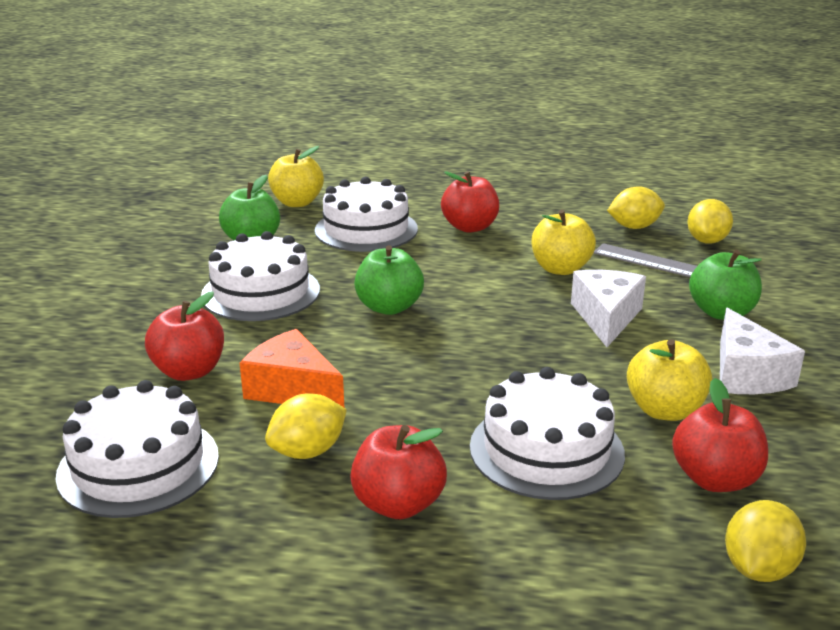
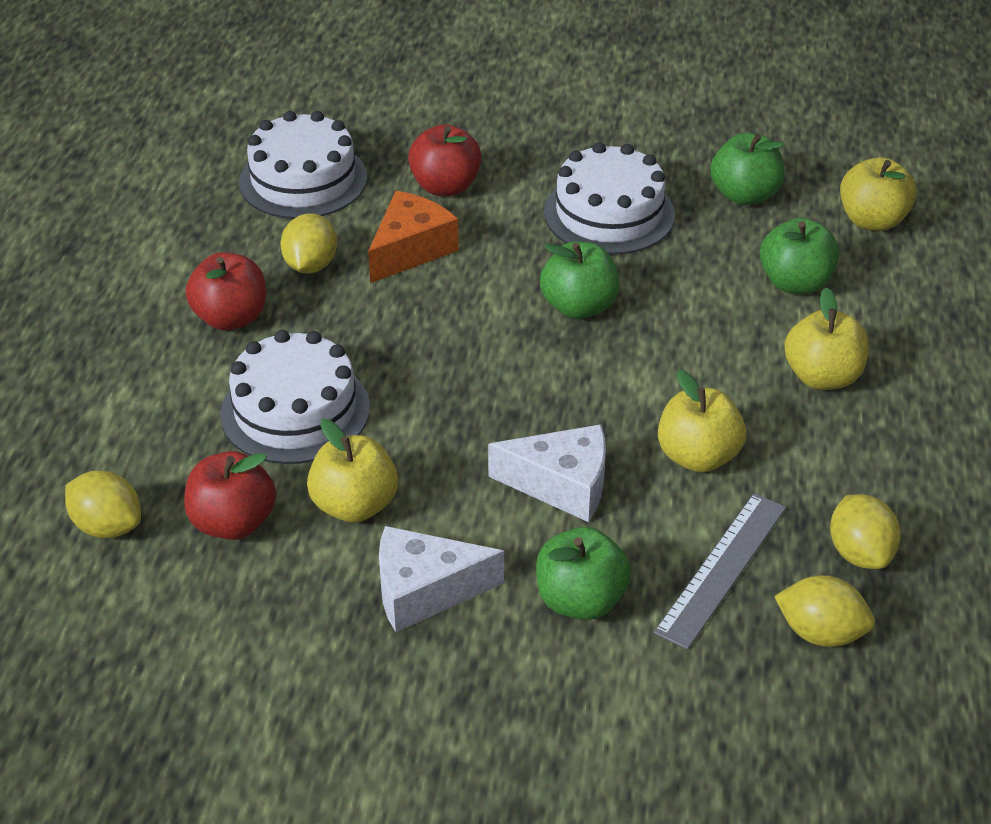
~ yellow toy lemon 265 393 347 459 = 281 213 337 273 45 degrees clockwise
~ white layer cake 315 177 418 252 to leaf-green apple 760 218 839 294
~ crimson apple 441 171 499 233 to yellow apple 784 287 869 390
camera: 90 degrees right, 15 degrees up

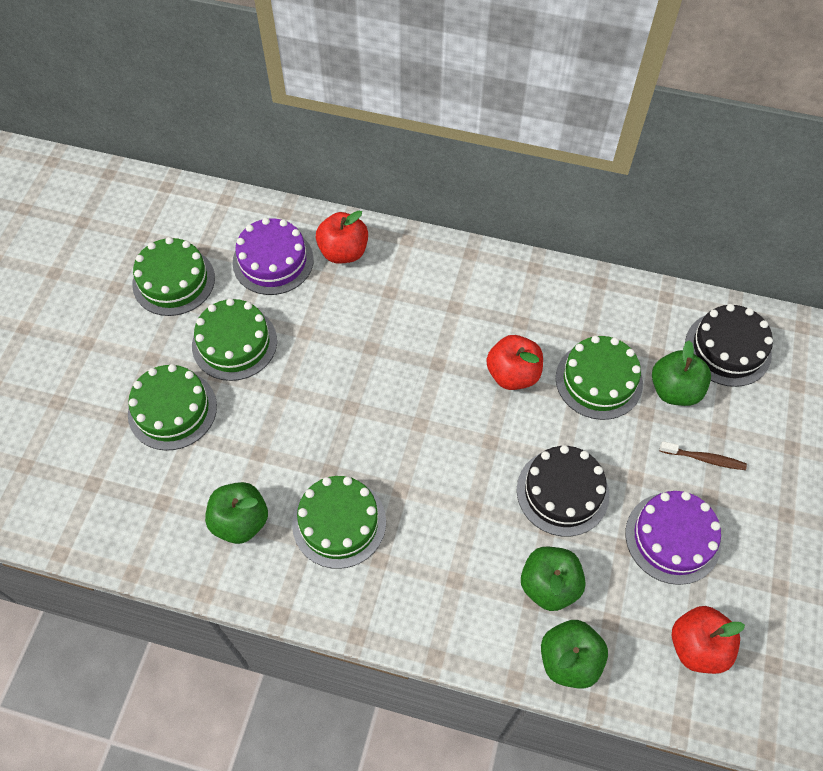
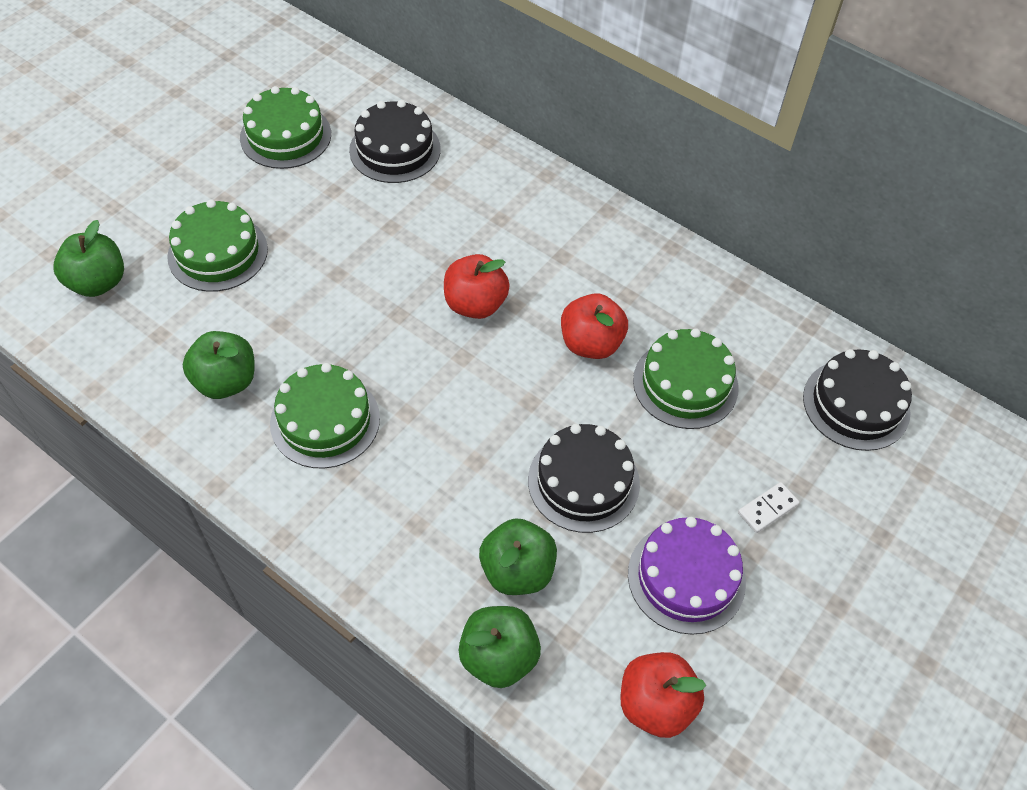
- leaf-green layer cake 192 298 277 381
~ violet layer cake 233 218 314 295 to ebony layer cake 349 100 441 183
~ crimson apple 316 211 368 264 to 444 254 510 319
~ leaf-green apple 652 340 711 406 to 53 220 124 297
~ brown dental brush 660 441 747 470 to white domino piece 738 482 799 533
camera: 20 degrees right, 5 degrees down

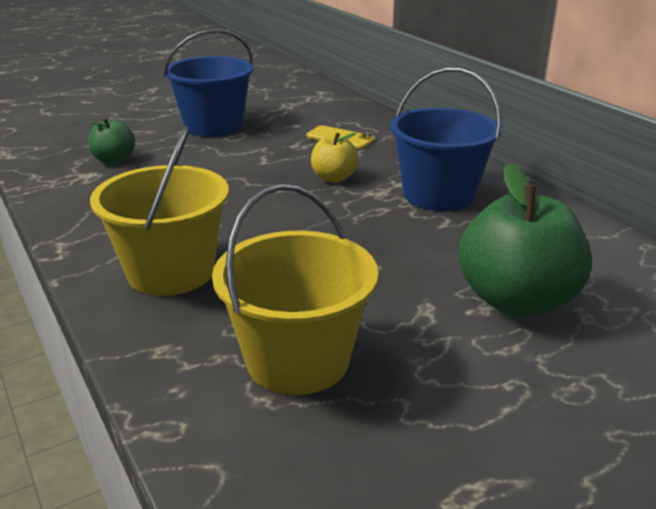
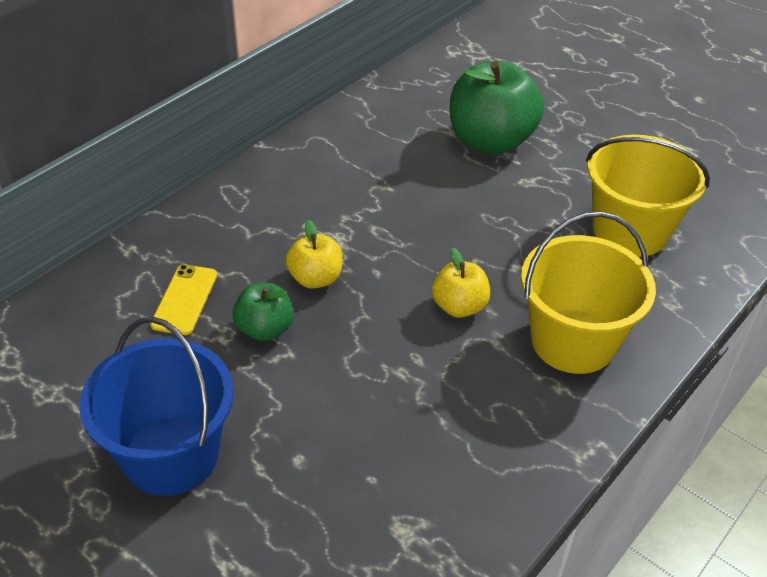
~ leaf-green apple 88 117 135 164 to 233 283 294 341
- cobalt pail 390 67 502 211
+ yellow apple 432 248 490 318
camera: 110 degrees left, 15 degrees up

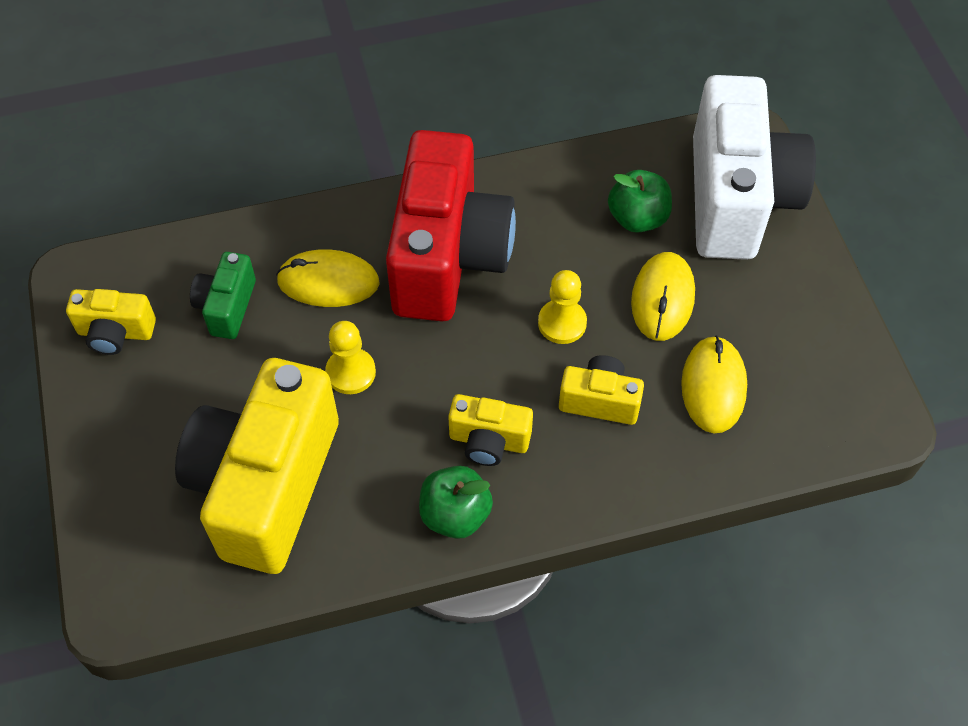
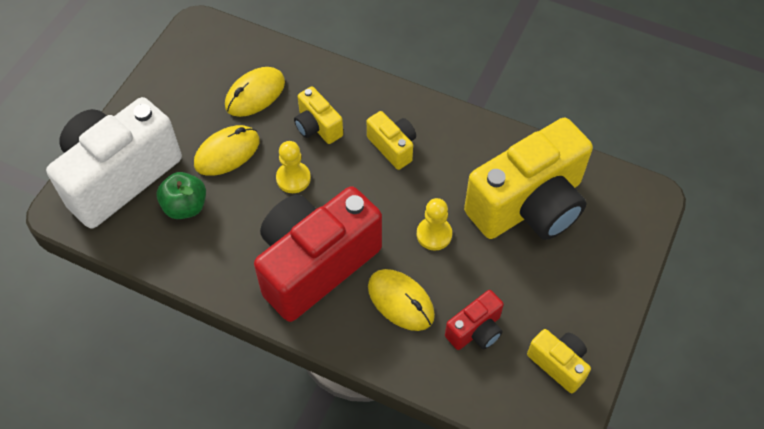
~ leaf-green camera 190 252 256 339 to crimson camera 445 290 504 350
- leaf-green apple 419 466 493 539
camera: 140 degrees left, 0 degrees up

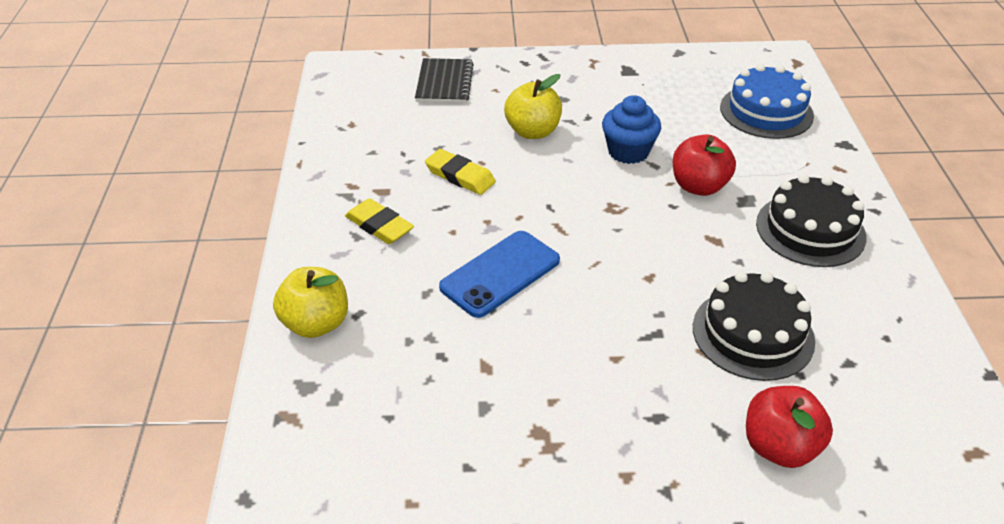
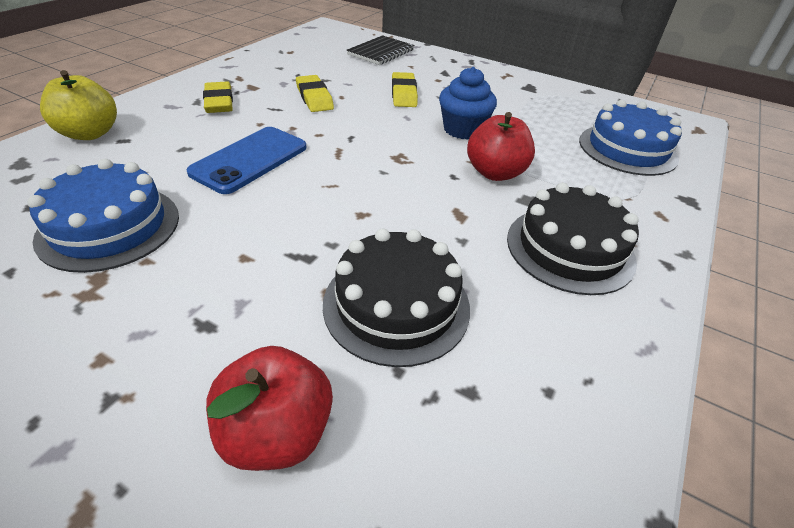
~ cobalt phone 439 231 560 318 = 187 127 307 194 45 degrees counterclockwise
~ yellow apple 504 74 562 139 to yellow gum eraser 392 72 418 107
+ cobalt layer cake 27 159 179 273
camera: 30 degrees right, 0 degrees up

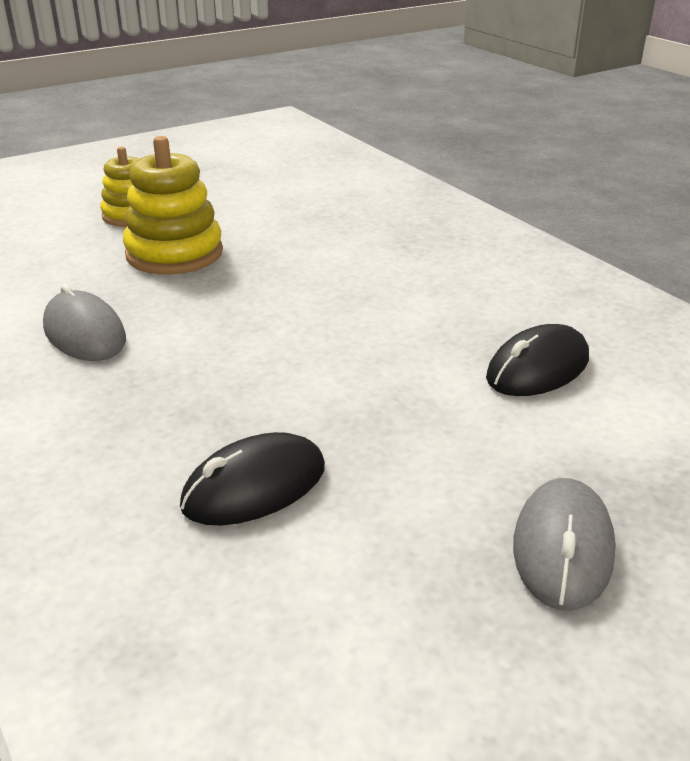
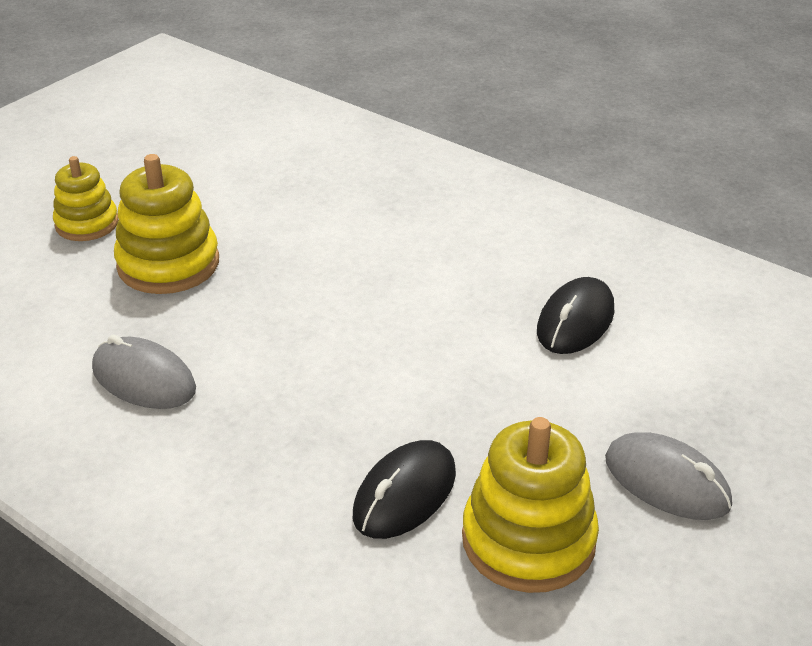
~ grey computer mouse 513 478 616 611 = 605 432 732 520 45 degrees counterclockwise
+ yellow stacking toy 462 417 599 593
camera: 20 degrees left, 5 degrees up

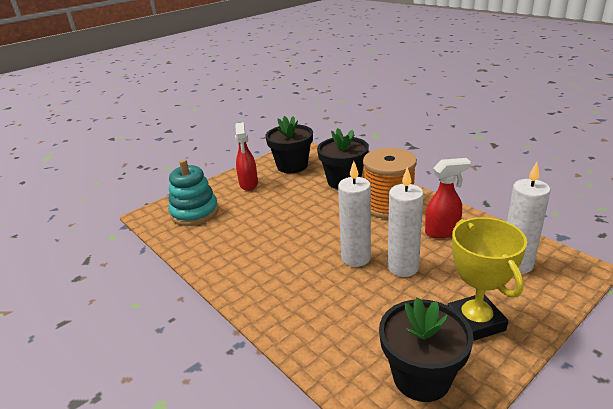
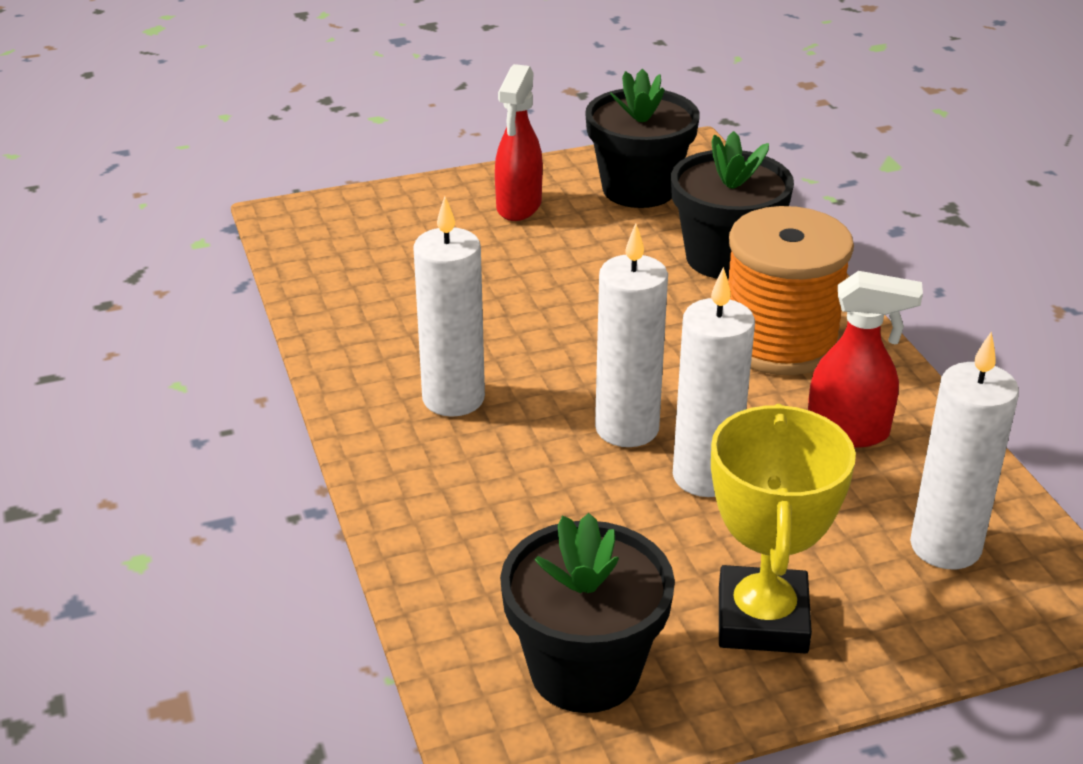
- teal stacking toy 168 159 219 226
+ white pillar candle 413 196 485 417
camera: 20 degrees right, 5 degrees up

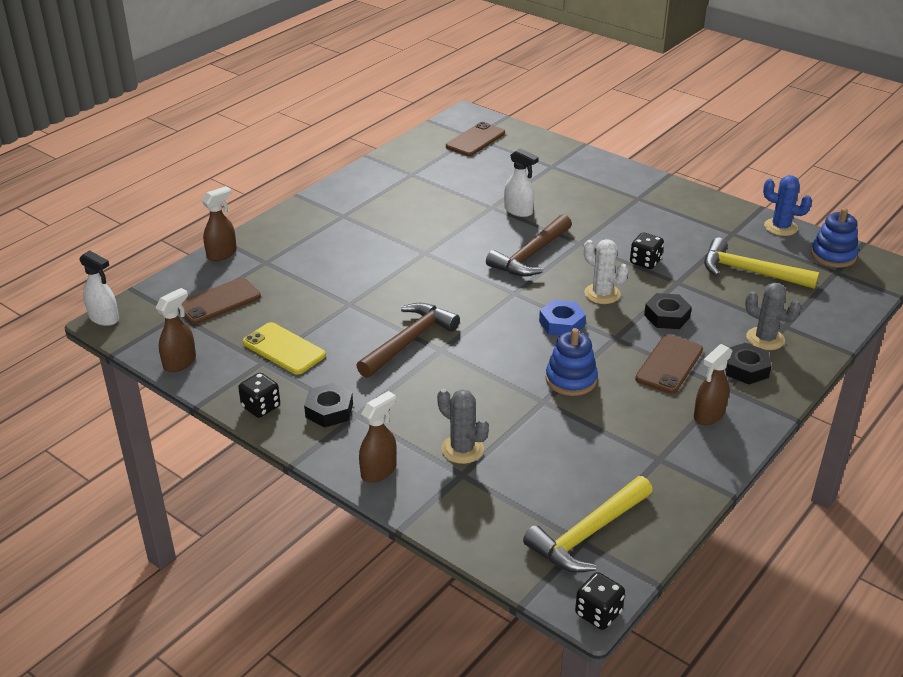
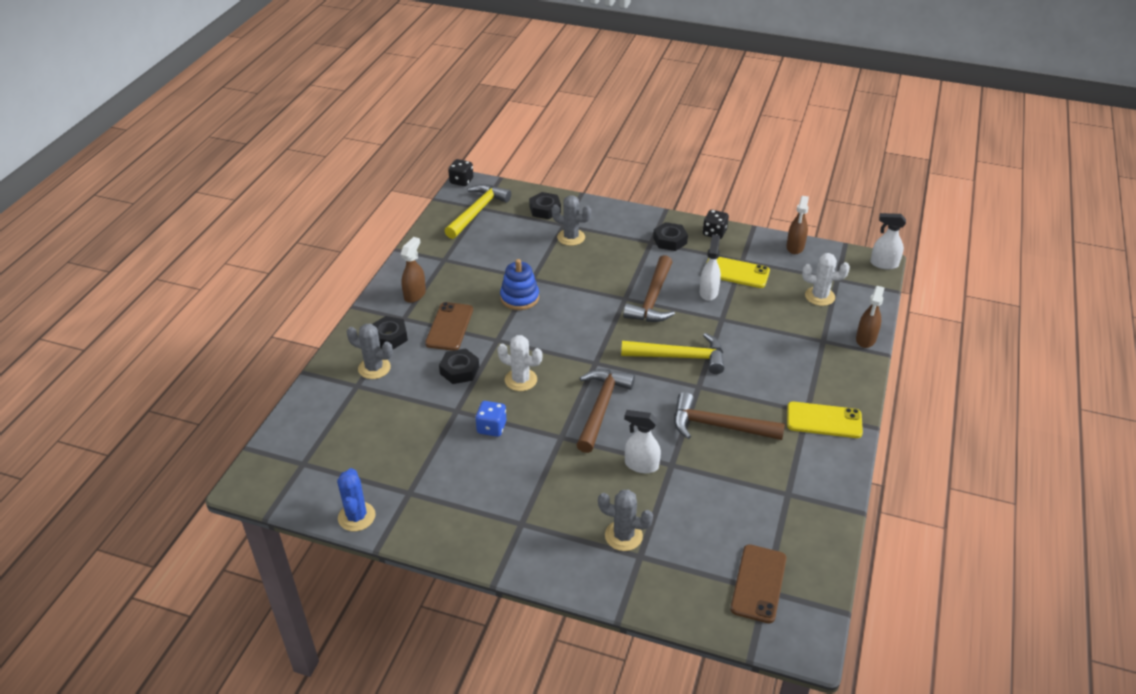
~ brown phone 178 278 261 324 to white saguaro cactus 802 253 850 306
- brown sprayer 359 391 397 483
- cobalt nut 539 300 586 336
~ ebony dice 630 233 664 269 to cobalt dice 475 401 506 437
~ yellow claw hammer 704 237 819 289 to 621 333 725 374
~ cobalt saguaro cactus 763 175 812 236 = 337 468 376 531 75 degrees clockwise
- cobalt stacking toy 811 208 858 268
+ ebony nut 529 192 561 219
+ grey saguaro cactus 598 489 653 551
+ brown claw hammer 674 392 785 440
+ white sprayer 700 234 721 301
+ yellow phone 787 402 863 438
camera: 160 degrees right, 5 degrees up

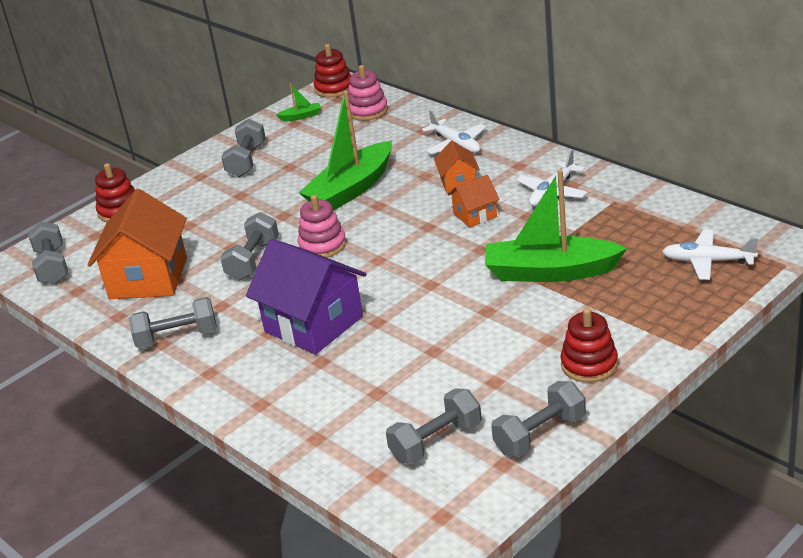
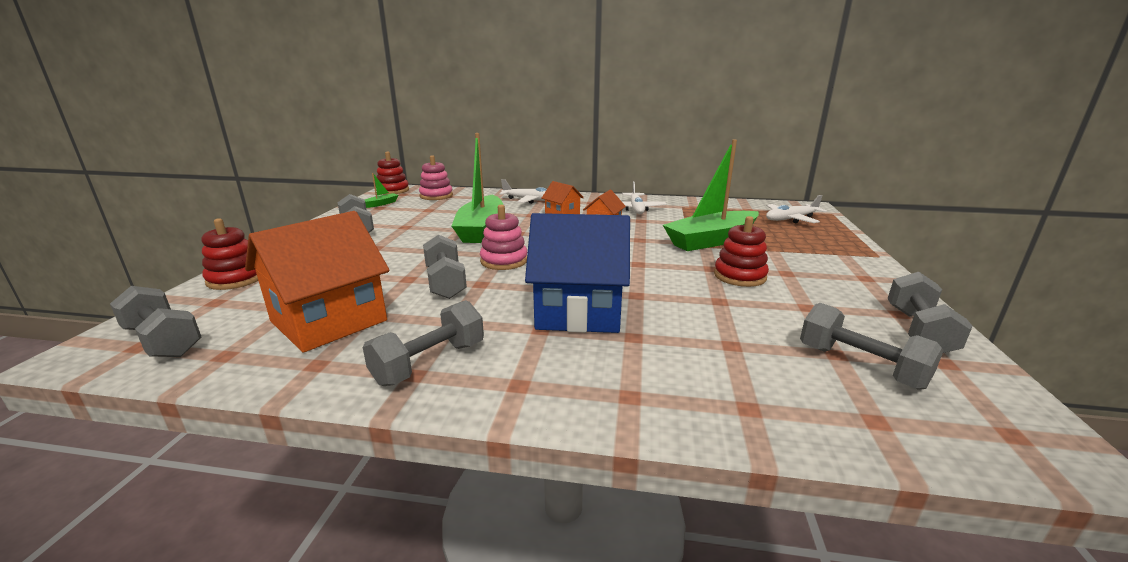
~ bright orange cottage 88 189 187 299 = 245 211 390 353 75 degrees clockwise
~ violet cottage 246 239 366 354 to cobalt cottage 525 213 630 333
~ grey dumbbell 386 388 482 464 = 800 303 944 390 60 degrees counterclockwise
~ crimson stacking toy 560 308 618 383 to 714 216 769 287
camera: 40 degrees left, 10 degrees down

